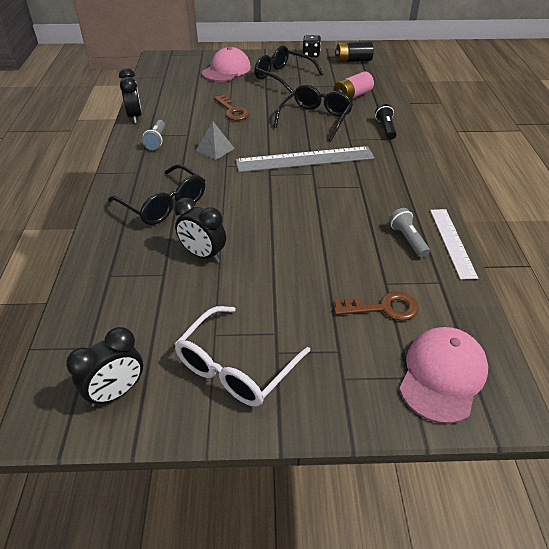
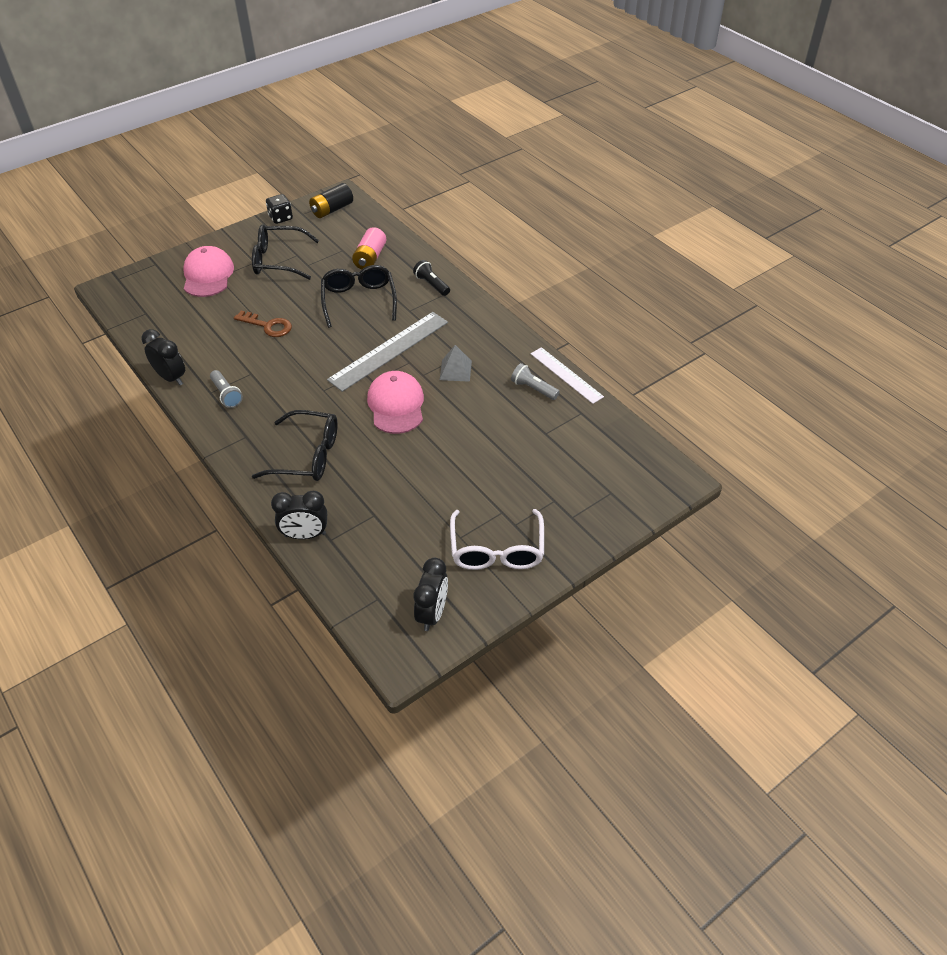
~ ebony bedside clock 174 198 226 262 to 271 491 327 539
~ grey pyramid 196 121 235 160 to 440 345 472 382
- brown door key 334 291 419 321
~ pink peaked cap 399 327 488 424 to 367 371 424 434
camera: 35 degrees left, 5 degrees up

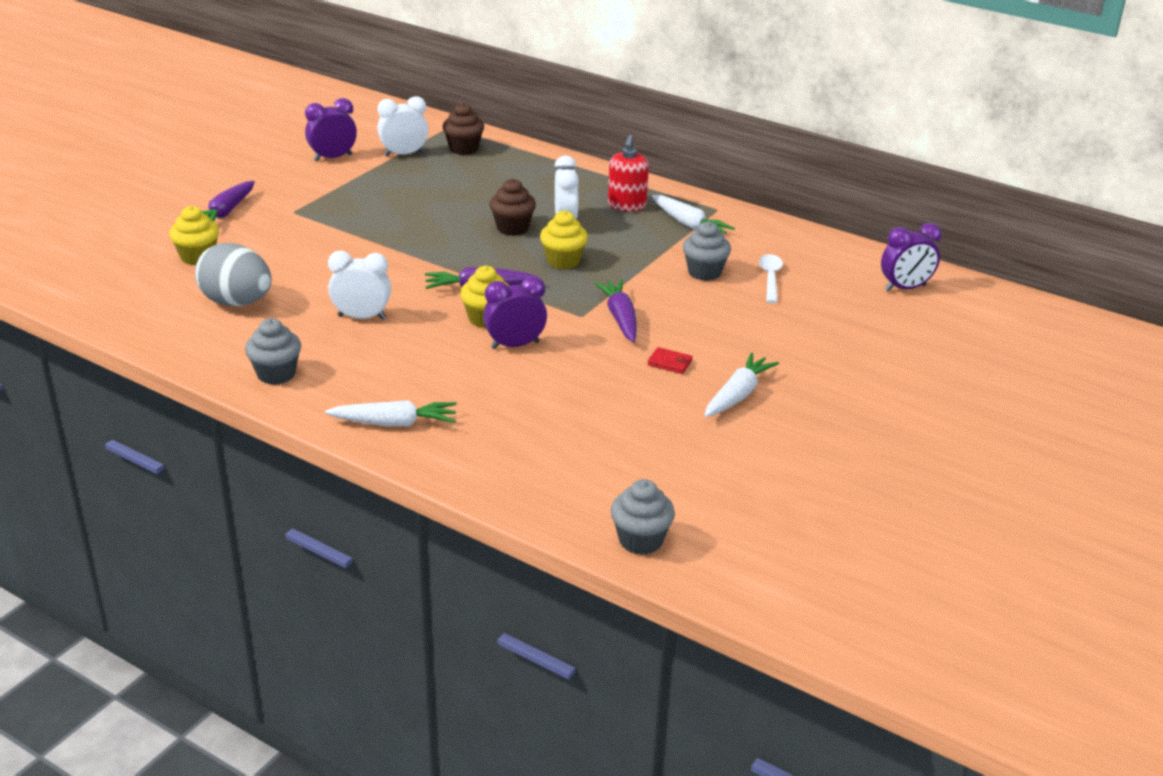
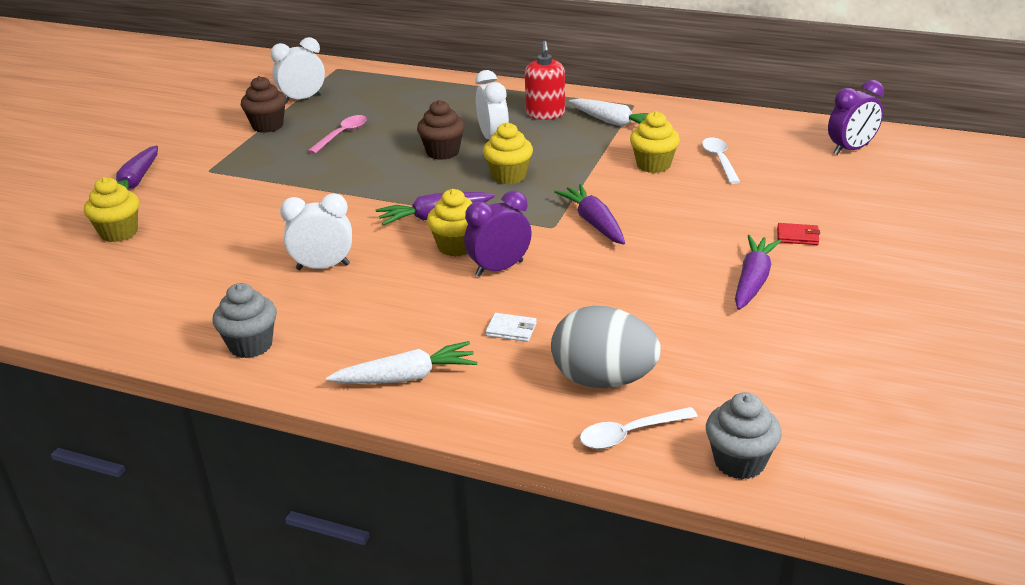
~ grey toy egg 195 243 272 306 to 551 306 661 388
- violet bedside clock 305 98 357 161
~ brown muffin 443 103 484 155 to 241 76 286 133
~ crimson billfold 647 347 693 374 to 777 223 820 245
~ grey muffin 683 221 731 281 to yellow muffin 630 111 680 173
~ white toy carrot 704 353 779 417 to violet toy carrot 735 235 781 310
+ pink teaspoon 308 115 367 154
+ white billfold 486 313 537 342
+ white teaspoon 580 407 698 449
camera: 10 degrees left, 0 degrees up

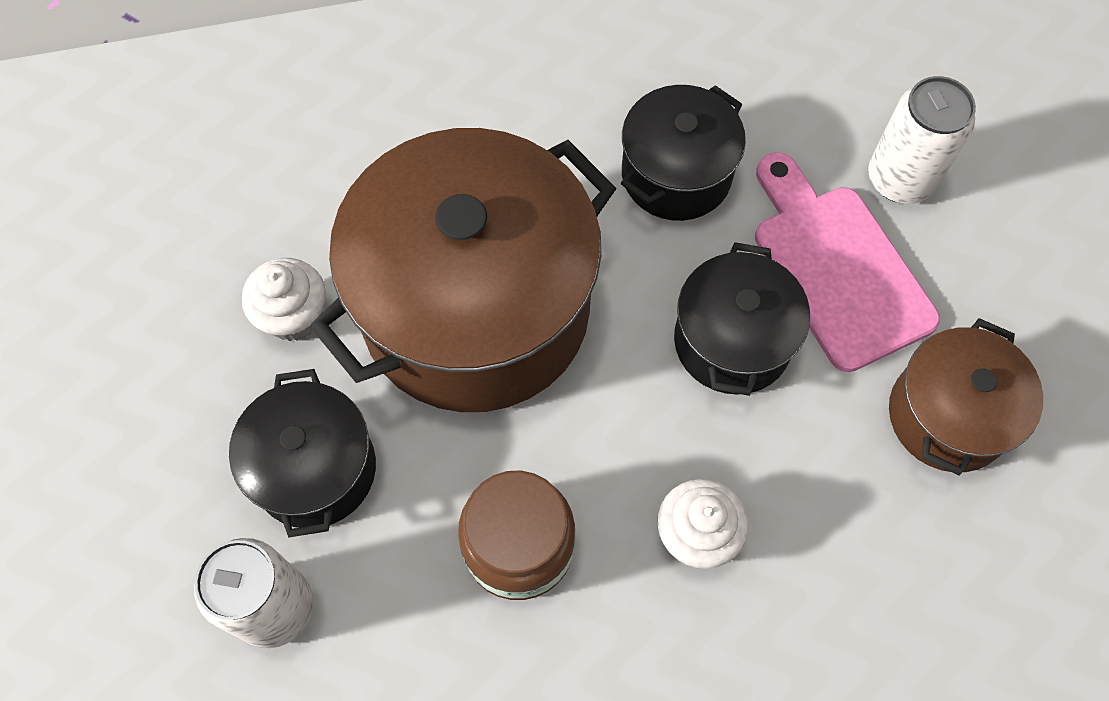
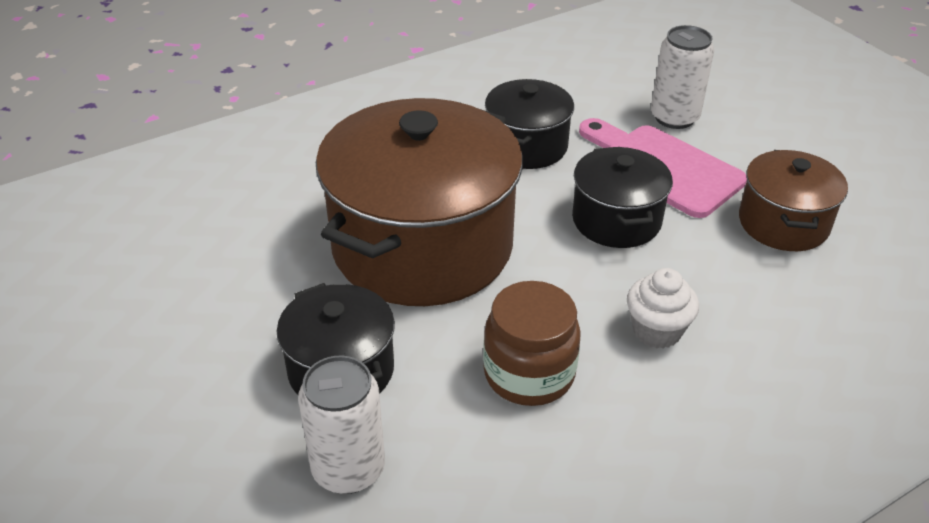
- white muffin 242 258 326 341
camera: 20 degrees left, 25 degrees down

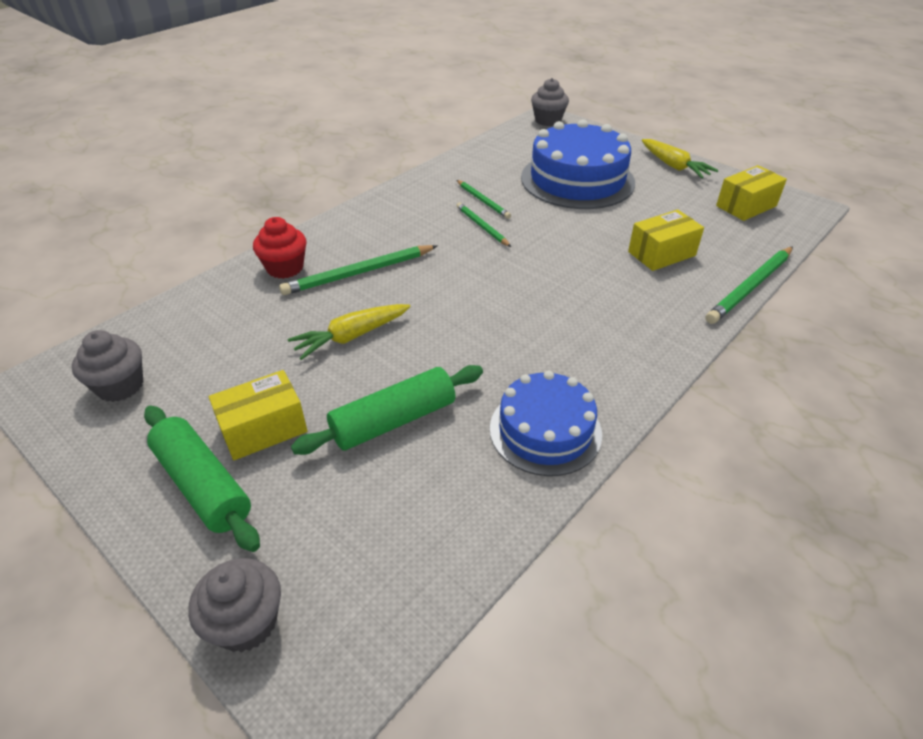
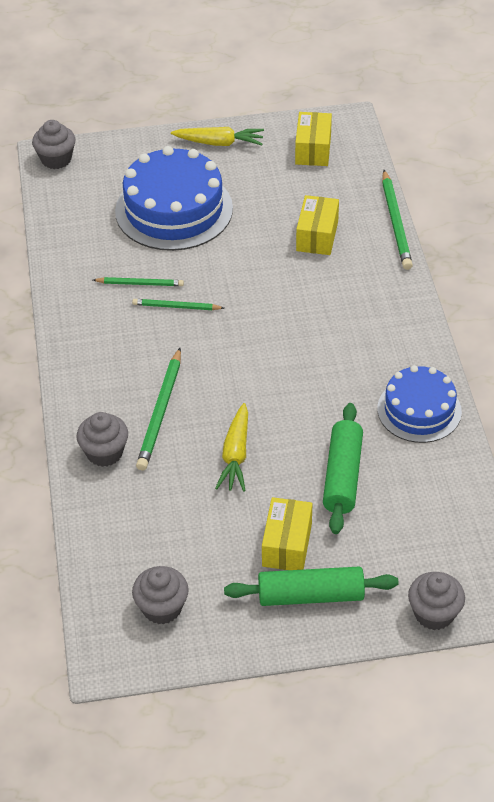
~ crimson muffin 253 217 307 279 to grey muffin 77 412 128 467
camera: 50 degrees left, 5 degrees up

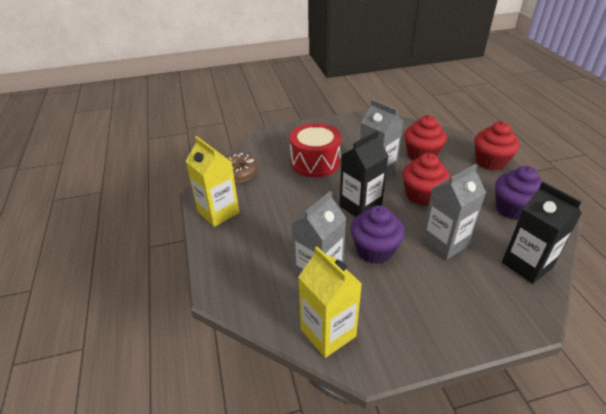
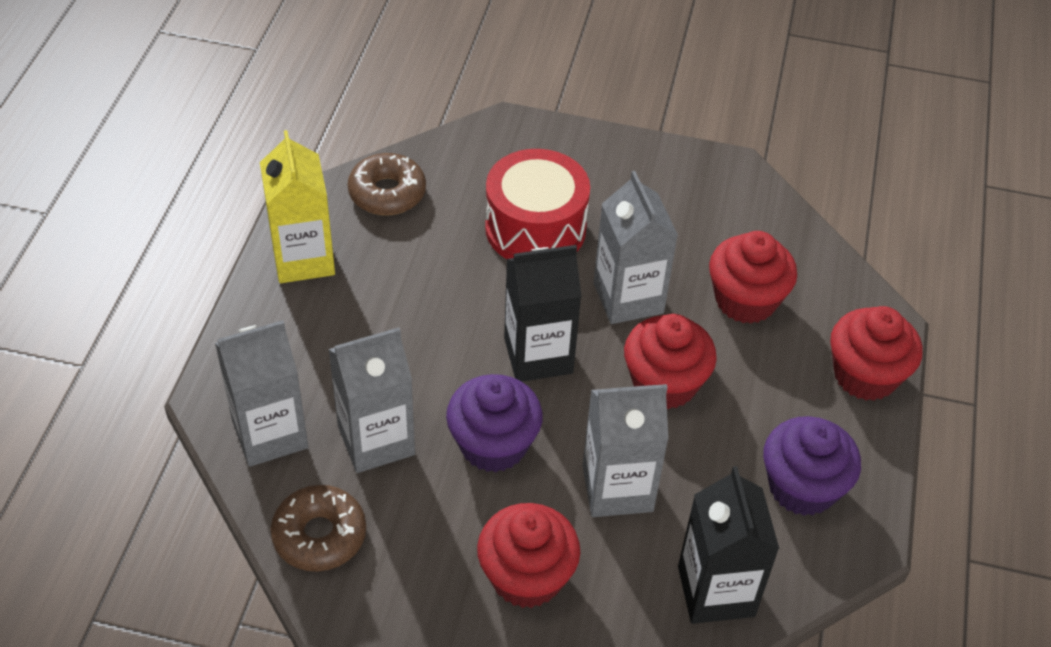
~ yellow milk carton 298 247 362 358 to brown glazed donut 270 485 366 571
+ grey milk carton 215 320 308 467
+ crimson muffin 477 503 580 608
camera: 25 degrees right, 10 degrees up

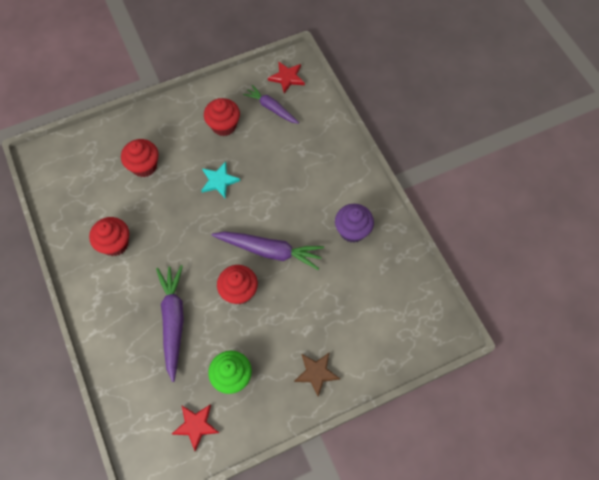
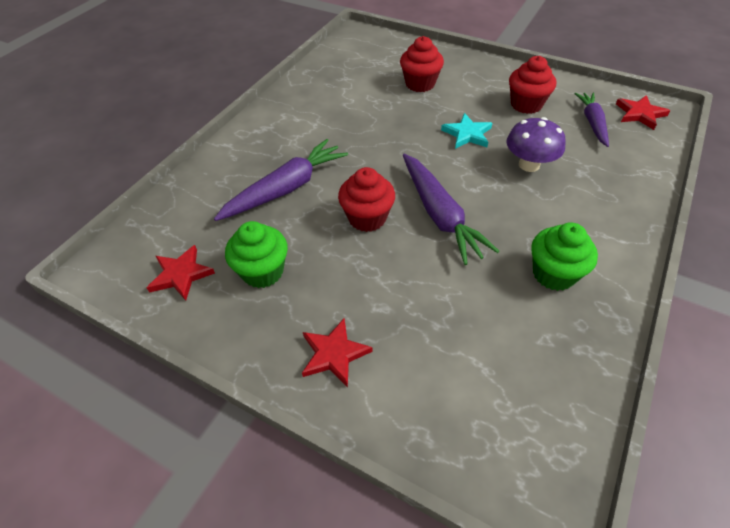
- crimson muffin 89 217 129 256
~ brown star shape 294 353 340 397 to crimson star shape 302 319 373 387
~ violet muffin 335 204 374 243 to leaf-green muffin 531 222 598 291
+ violet fungus 506 117 566 172
camera: 55 degrees right, 15 degrees down

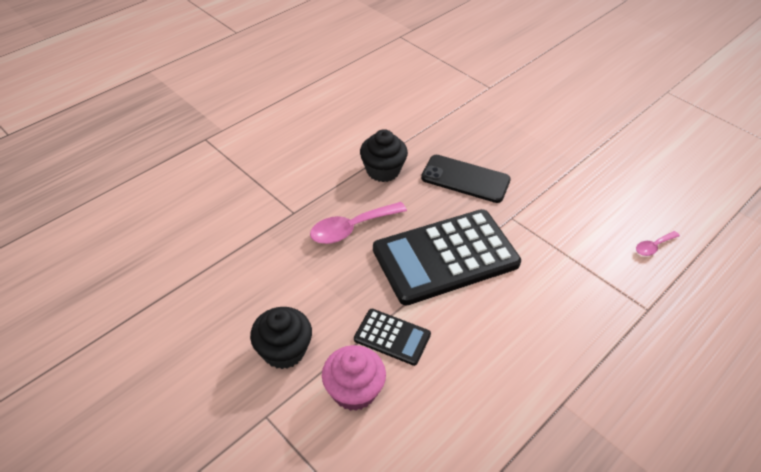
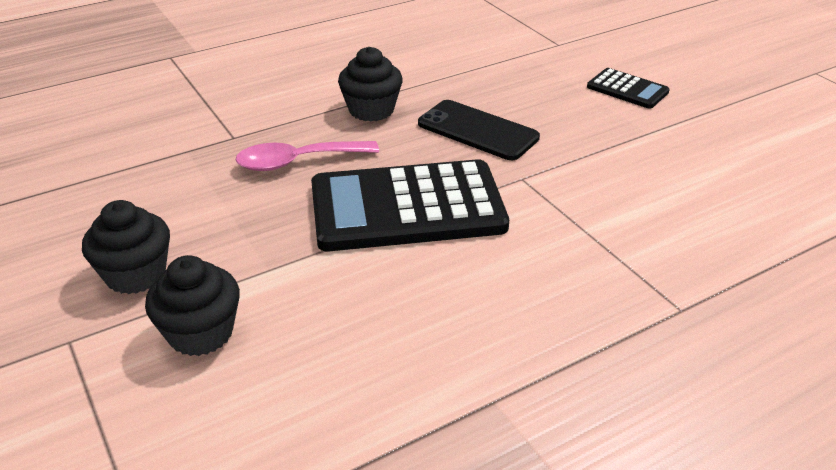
~ pink muffin 322 345 386 411 to ebony muffin 145 255 240 356
~ ebony pocket calculator 354 309 431 366 to 587 68 670 109
- pink teaspoon 636 231 680 256
camera: 15 degrees right, 10 degrees down

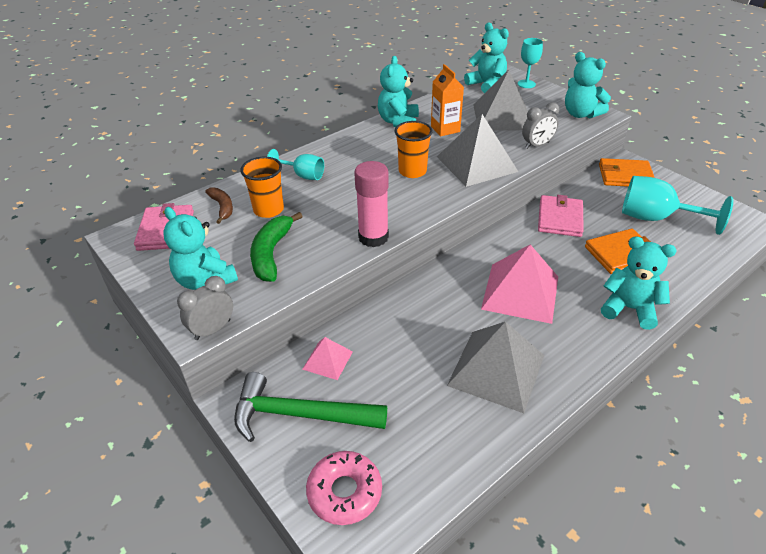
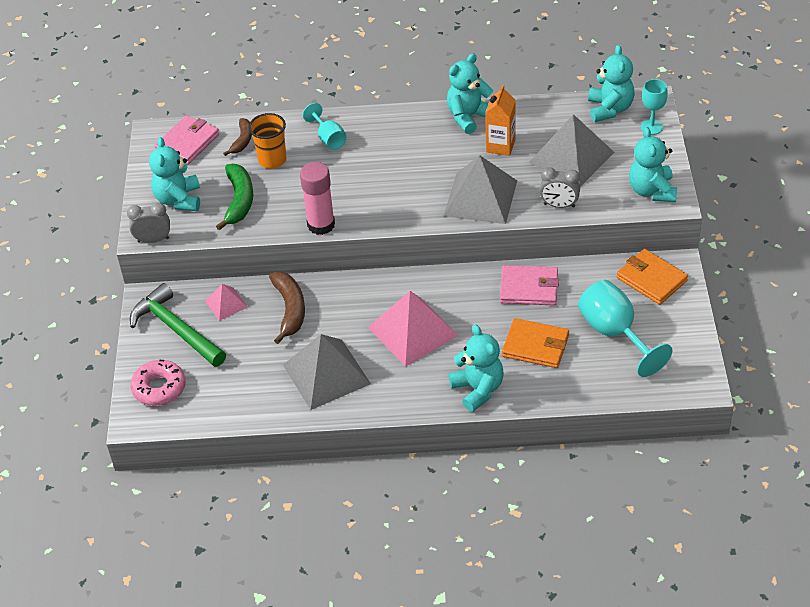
~ leaf-green banana fruit 250 212 303 282 = 216 164 253 230 135 degrees clockwise
- bright orange beaker 394 121 433 178
~ pink billfold 538 195 584 237 = 500 265 559 305 45 degrees clockwise
+ brown banana fruit 269 272 305 344
camera: 40 degrees right, 5 degrees up

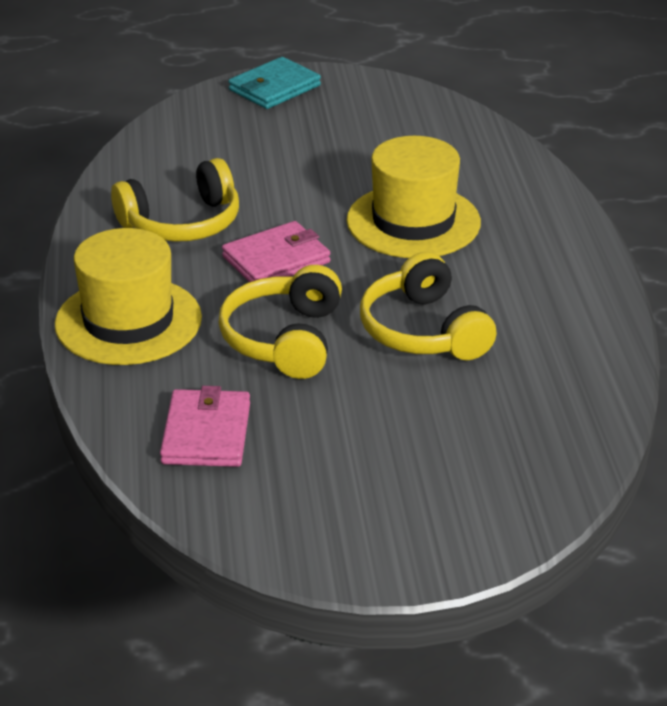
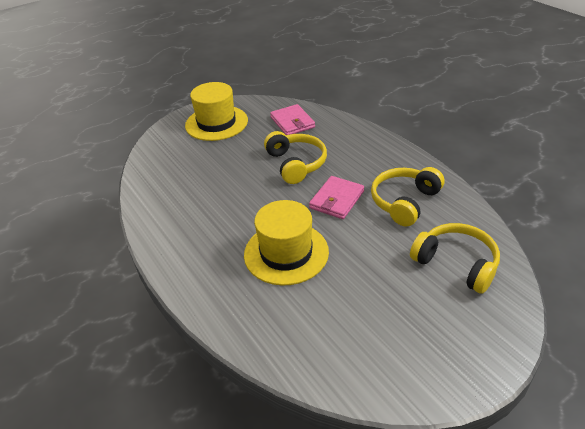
~ yellow hat 55 228 202 365 to 185 82 248 141
- teal billfold 228 57 321 109
~ yellow over-ear headphones 360 252 496 360 to 410 223 500 294
camera: 155 degrees right, 5 degrees up

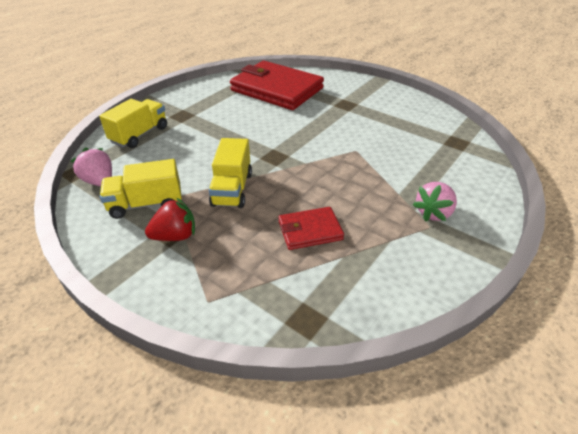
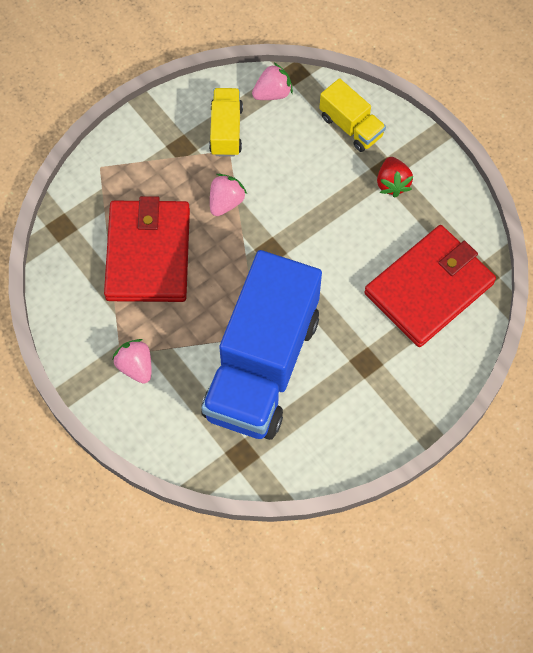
~ crimson berry 145 198 195 241 to 377 157 413 198
~ yellow lorry 209 138 252 208 to pink berry 210 174 247 216
~ crimson billfold 278 207 344 250 = 104 196 190 302 x2.07
+ cobalt lorry 201 250 322 440
camera: 105 degrees right, 25 degrees up

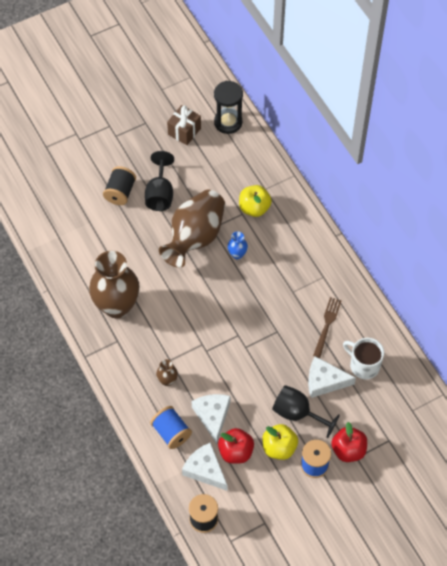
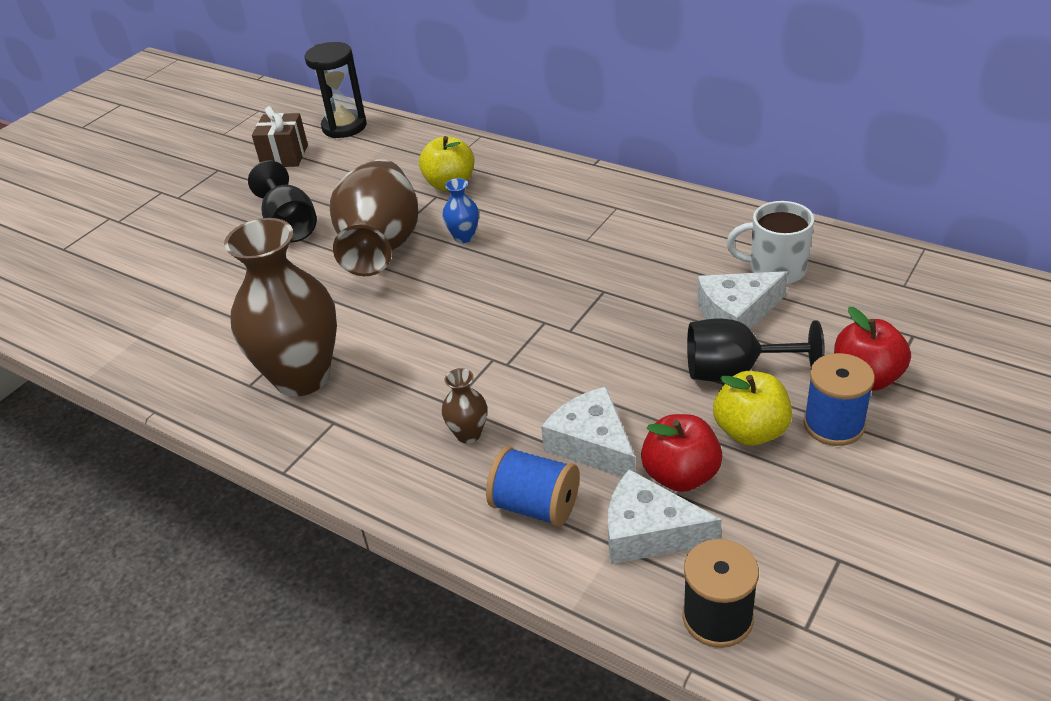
- ebony spool 103 166 136 205
- brown fork 313 297 342 358
camera: 25 degrees left, 20 degrees down

